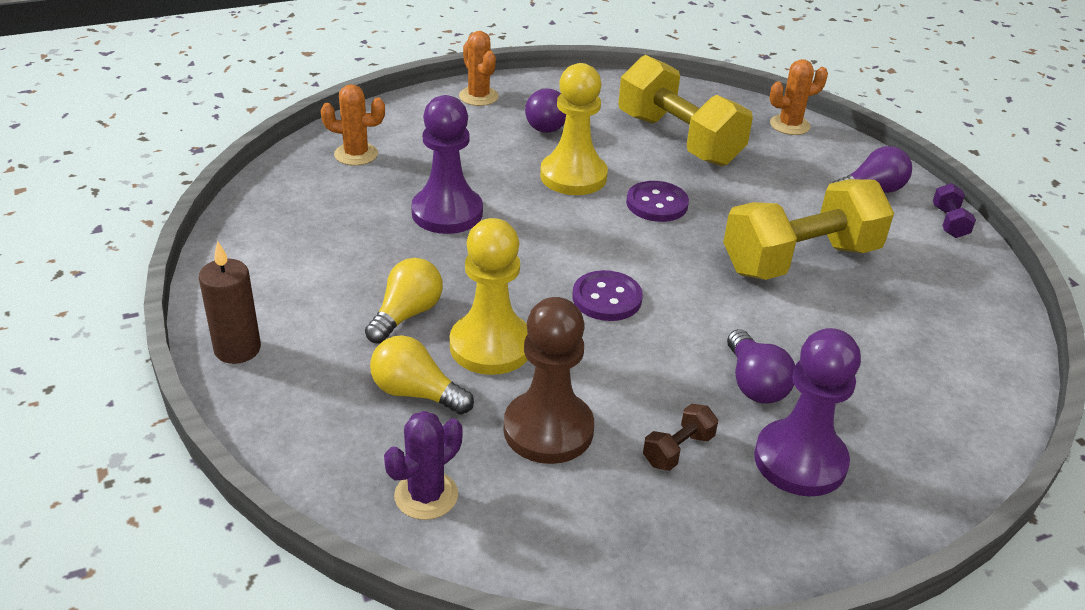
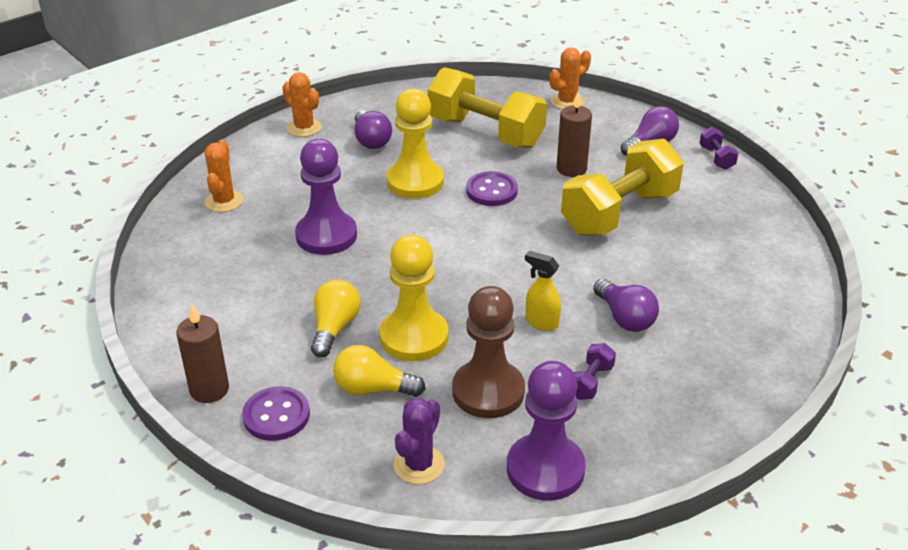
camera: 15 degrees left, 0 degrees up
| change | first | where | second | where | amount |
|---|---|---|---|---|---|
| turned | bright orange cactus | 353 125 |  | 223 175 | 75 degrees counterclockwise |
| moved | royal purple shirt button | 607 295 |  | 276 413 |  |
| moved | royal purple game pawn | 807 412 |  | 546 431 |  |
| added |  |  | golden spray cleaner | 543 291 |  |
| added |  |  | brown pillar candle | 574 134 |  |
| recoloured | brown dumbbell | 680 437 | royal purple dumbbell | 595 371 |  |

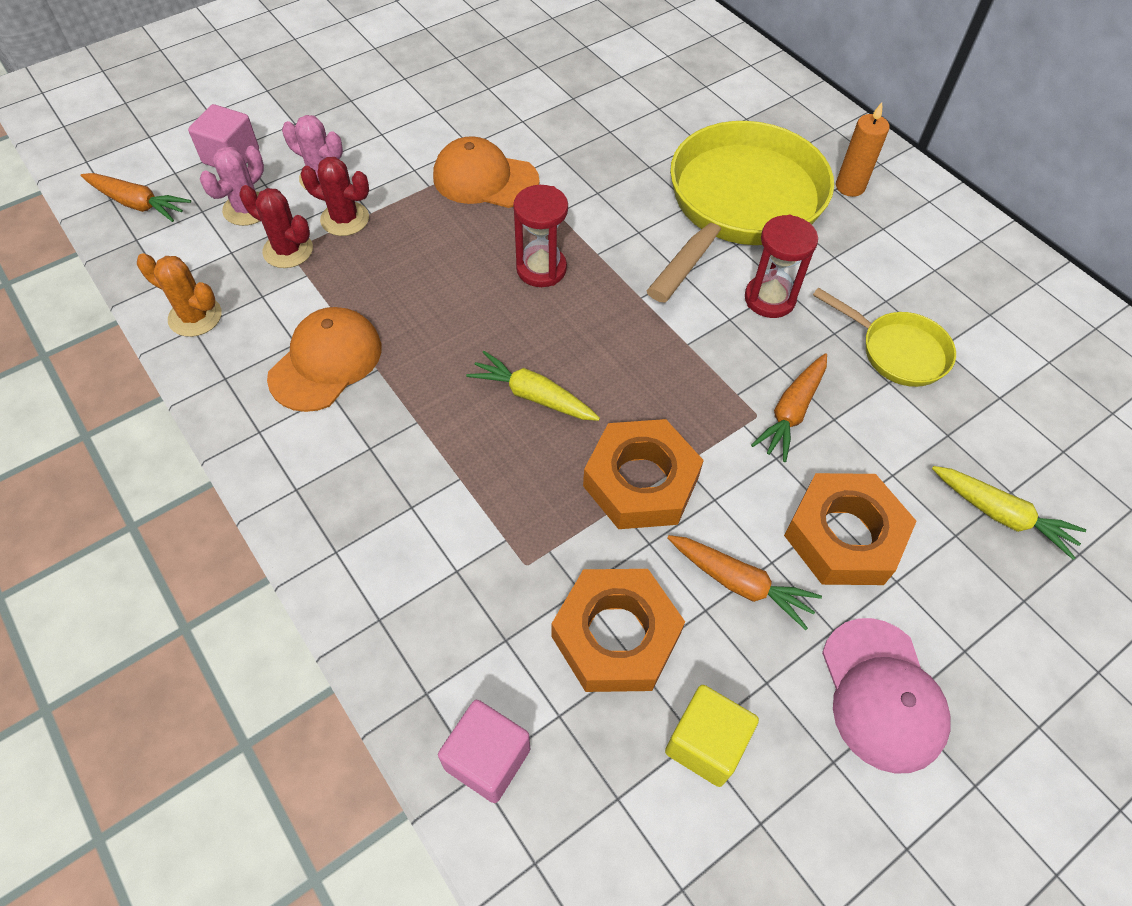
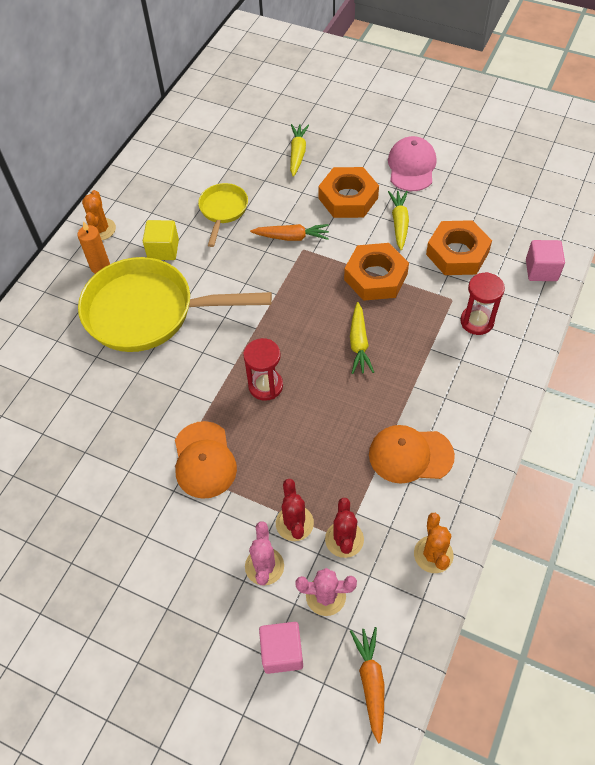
camera: 115 degrees left, 0 degrees up
| change | first | where | second | where | amount |
|---|---|---|---|---|---|
| added |  |  | bright orange cactus | 99 215 |  |
| moved | golden solid cube | 712 736 |  | 161 240 |  |
| turned | pink peaked cap | 886 696 |  | 412 163 | 45 degrees counterclockwise |
| recoloured | bright orange carrot | 745 582 | golden carrot | 398 220 |  |
| moved | red sand timer | 781 266 |  | 482 303 |  |

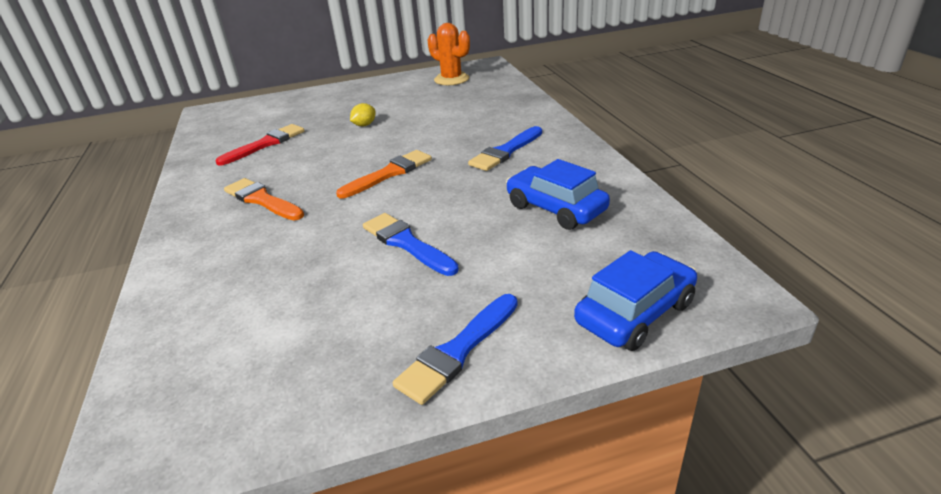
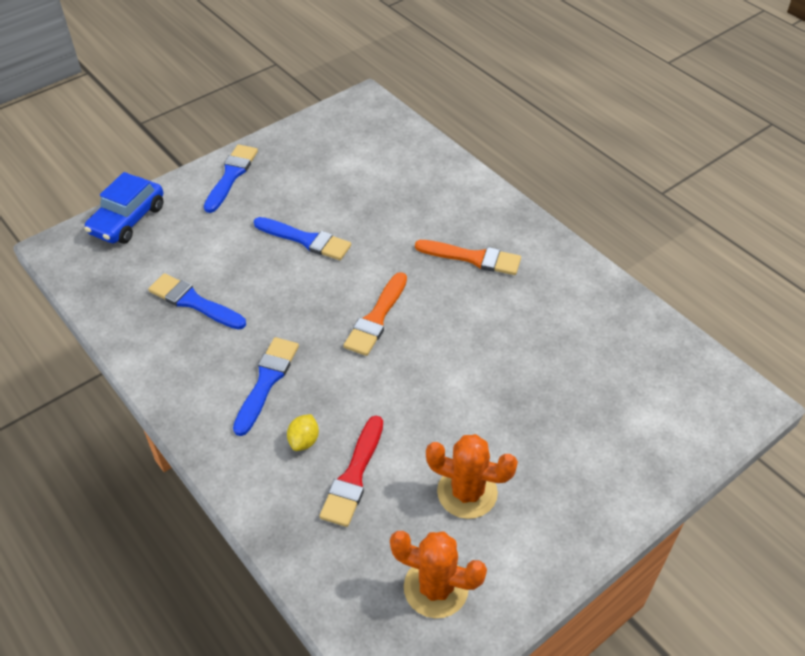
camera: 155 degrees right, 15 degrees up
| change | first | where | second | where | amount |
|---|---|---|---|---|---|
| replaced | cobalt automobile | 558 194 | cobalt brush | 197 301 |  |
| moved | golden toy lemon | 363 114 |  | 303 432 |  |
| moved | red brush | 260 145 |  | 351 471 |  |
| added |  |  | bright orange cactus | 472 476 |  |

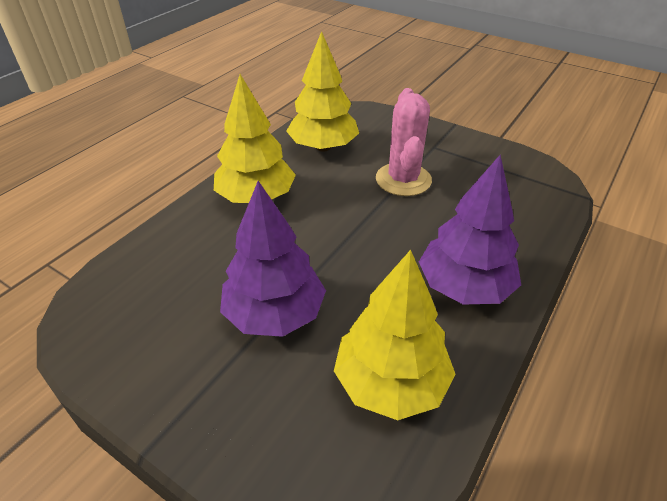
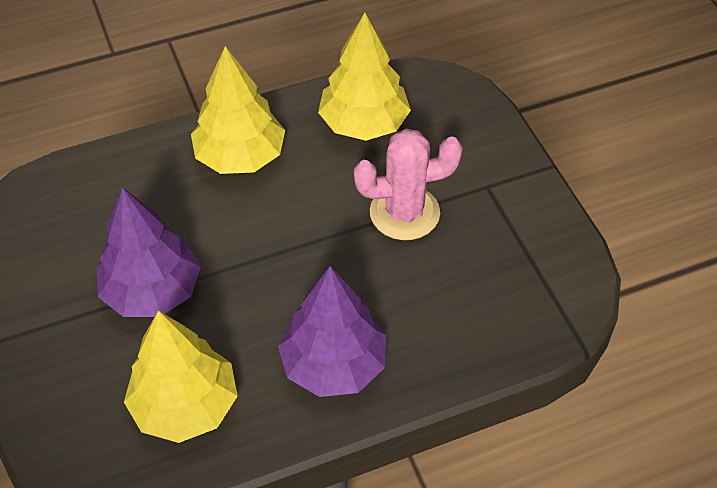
camera: 35 degrees right, 10 degrees up
| change | first | where | second | where | amount |
|---|---|---|---|---|---|
| turned | pink cactus | 404 142 |  | 408 184 | 45 degrees clockwise |

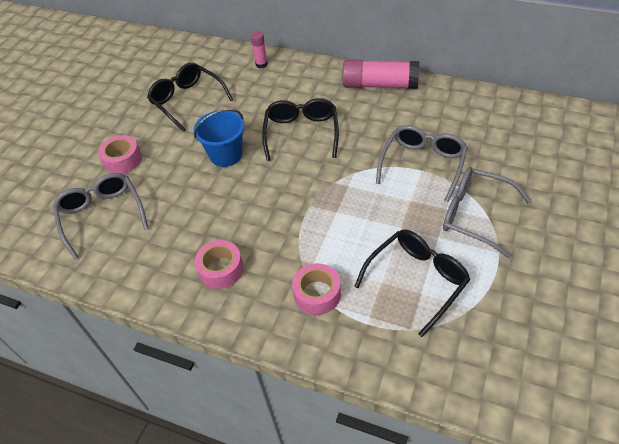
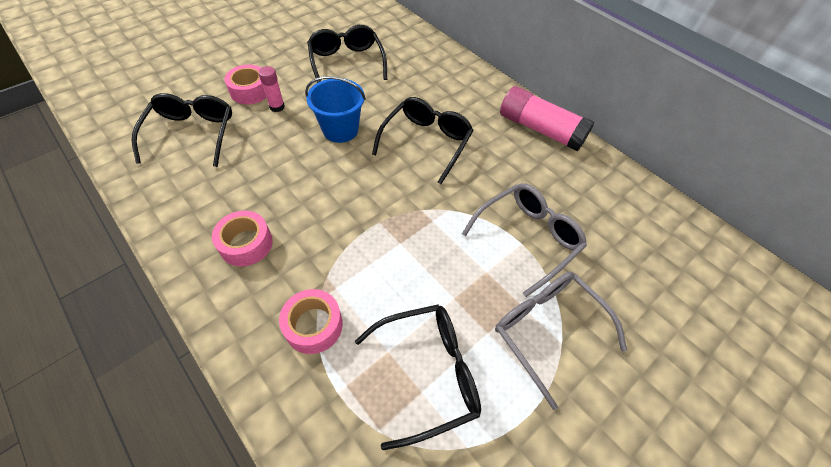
camera: 20 degrees right, 5 degrees up
| change | first | where | second | where | amount |
|---|---|---|---|---|---|
| recoloured | ash-grey spectacles | 101 216 | ebony spectacles | 182 130 |  |
| moved | pink glue | 259 49 |  | 271 89 |  |

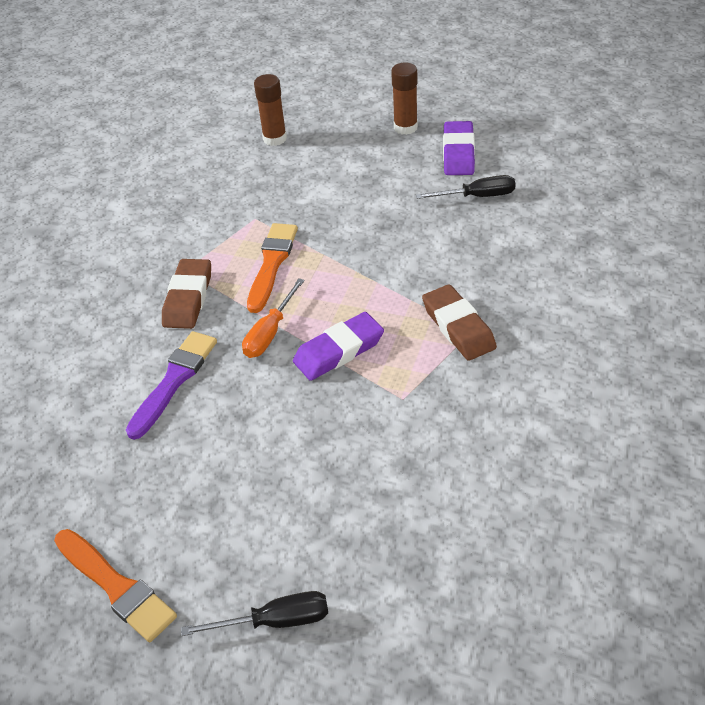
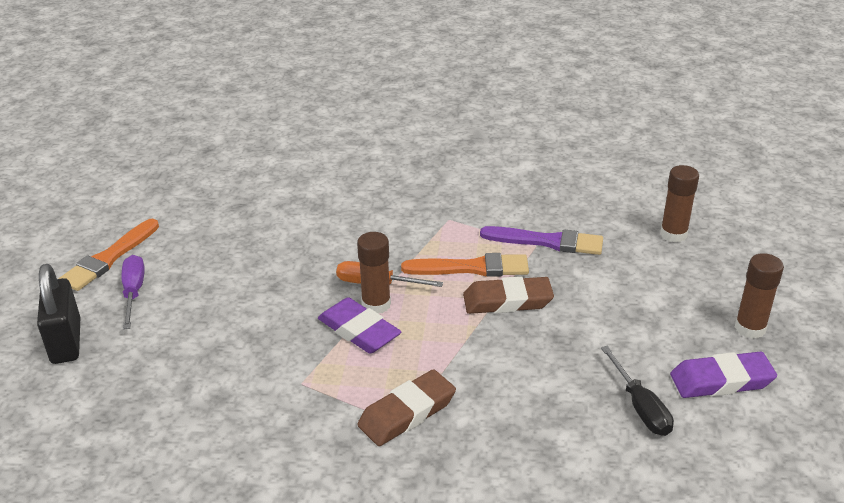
camera: 75 degrees right, 10 degrees down
| change | first | where | second | where | amount |
|---|---|---|---|---|---|
| replaced | ebony screwdriver | 254 613 | ebony lock | 58 314 |  |
| added |  |  | royal purple screwdriver | 133 292 |  |
| added |  |  | brown glue | 374 273 |  |
| moved | brown gum eraser | 186 294 |  | 508 295 |  |
| moved | royal purple brush | 171 385 |  | 541 240 |  |

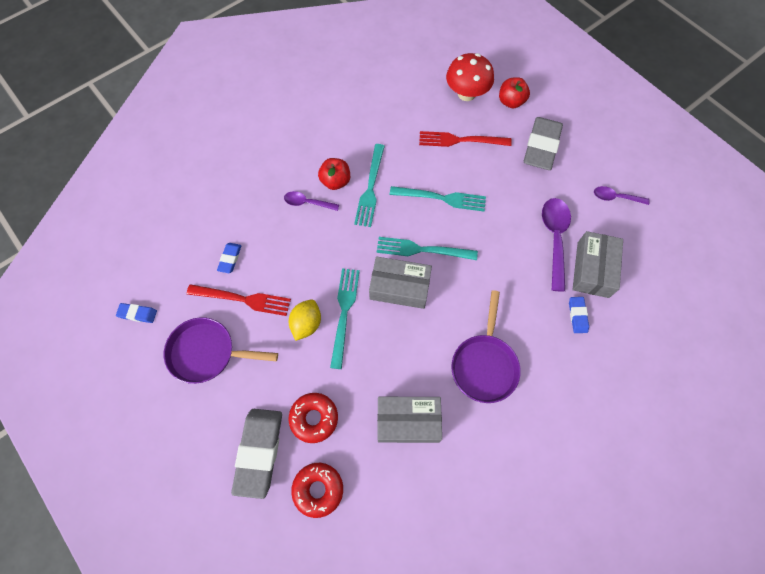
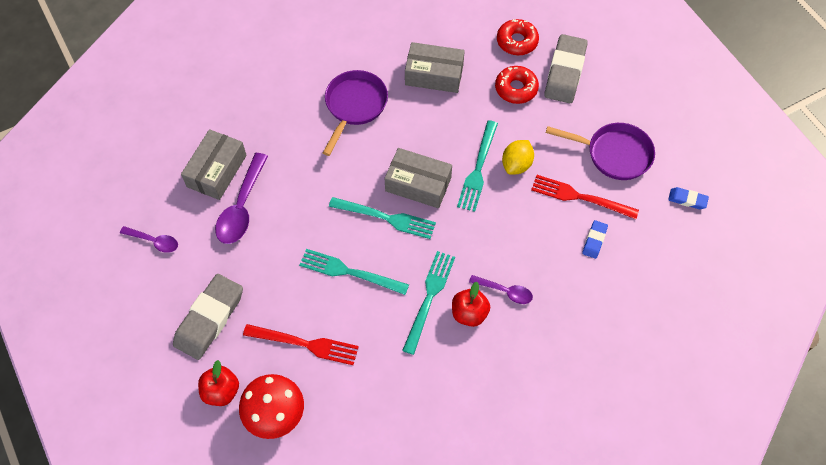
camera: 170 degrees left, 5 degrees down
| change | first | where | second | where | amount |
|---|---|---|---|---|---|
| removed | cobalt gum eraser | 579 315 |  |  |  |

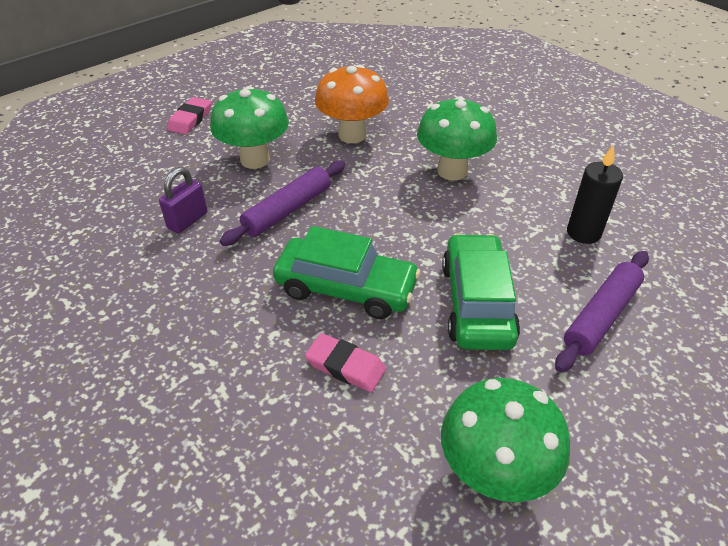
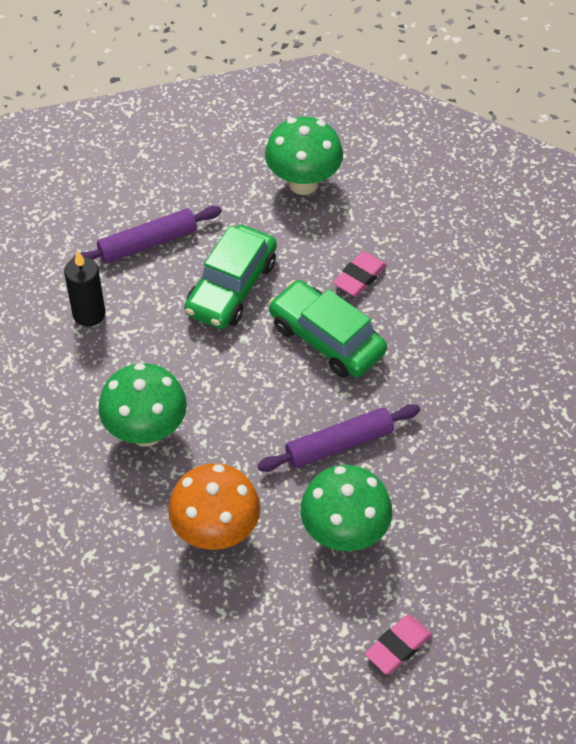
camera: 155 degrees left, 10 degrees up
| change | first | where | second | where | amount |
|---|---|---|---|---|---|
| turned | pink gum eraser | 345 362 |  | 360 273 | 75 degrees clockwise |
| removed | royal purple lock | 183 200 |  |  |  |

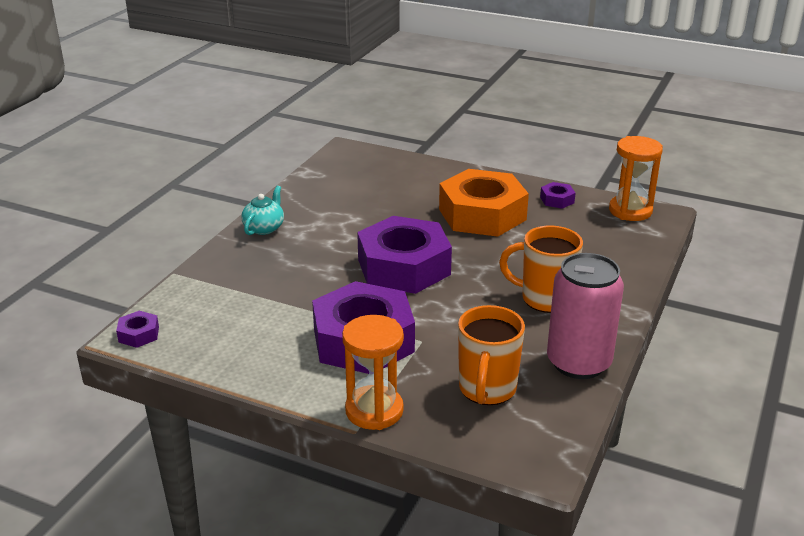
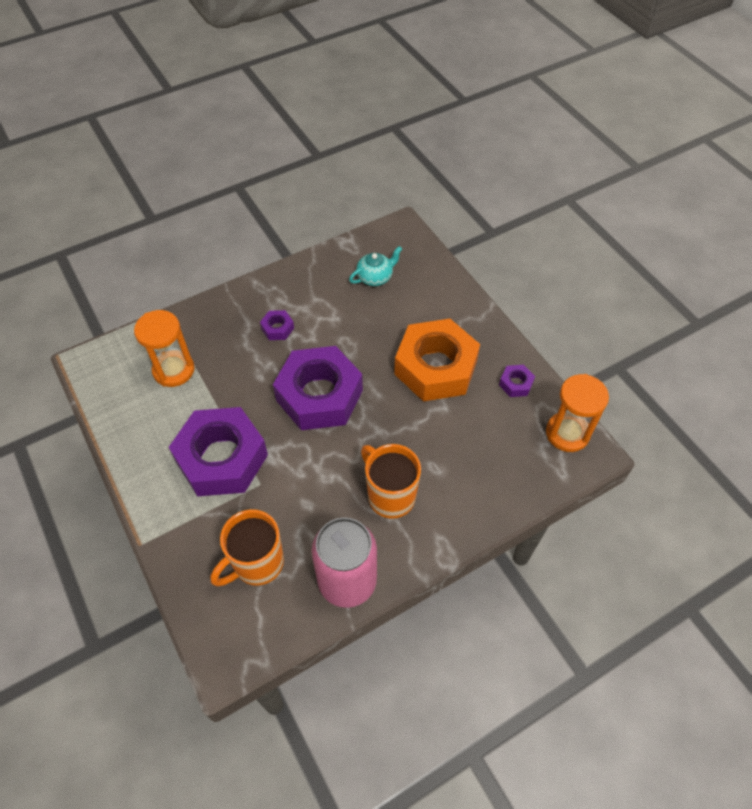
camera: 35 degrees right, 25 degrees up
| change | first | where | second | where | amount |
|---|---|---|---|---|---|
| moved | bright orange sand timer | 373 372 |  | 164 348 |  |
| moved | royal purple nut | 137 329 |  | 277 325 |  |
| moved | aqua tea pot | 262 210 |  | 375 266 |  |

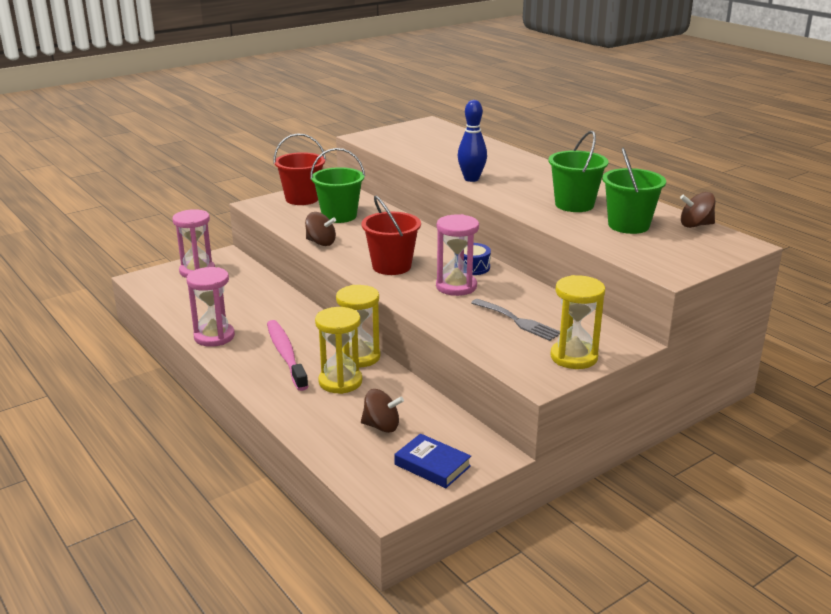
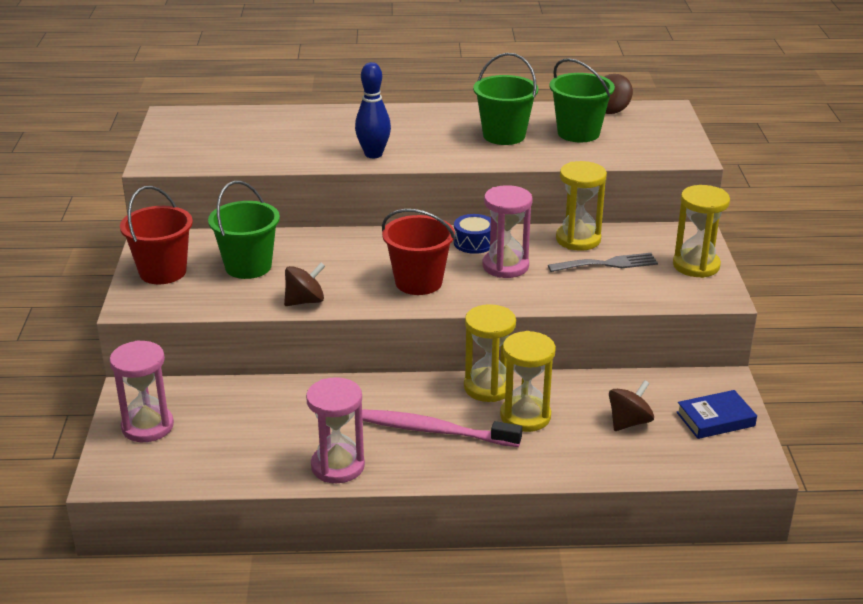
camera: 55 degrees left, 5 degrees up
| change | first | where | second | where | amount |
|---|---|---|---|---|---|
| added |  |  | golden sand timer | 581 206 |  |

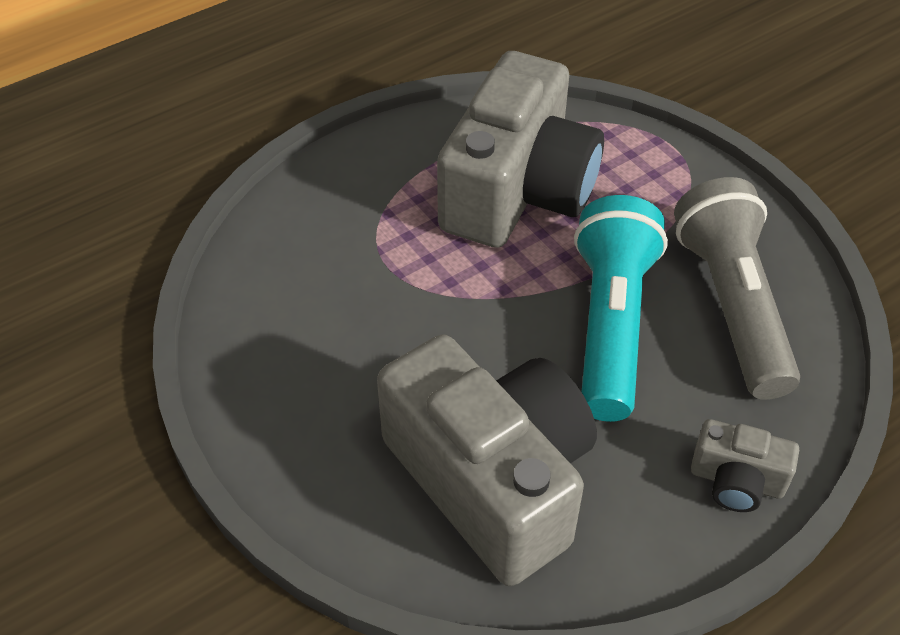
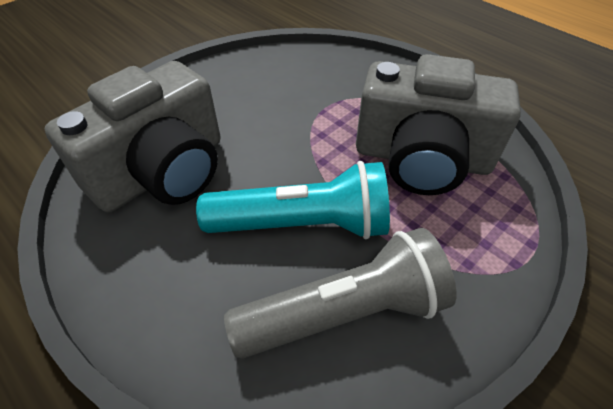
camera: 80 degrees right, 0 degrees up
| change | first | where | second | where | amount |
|---|---|---|---|---|---|
| removed | ash-grey camera | 745 465 |  |  |  |

